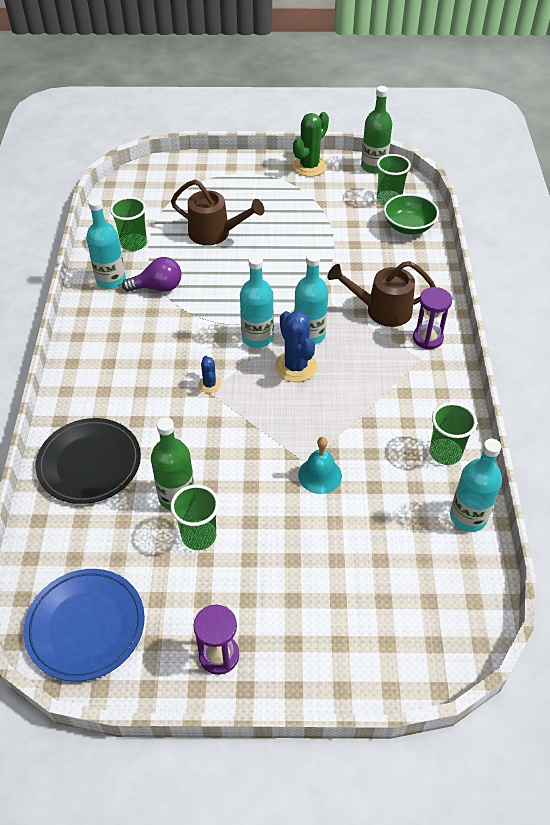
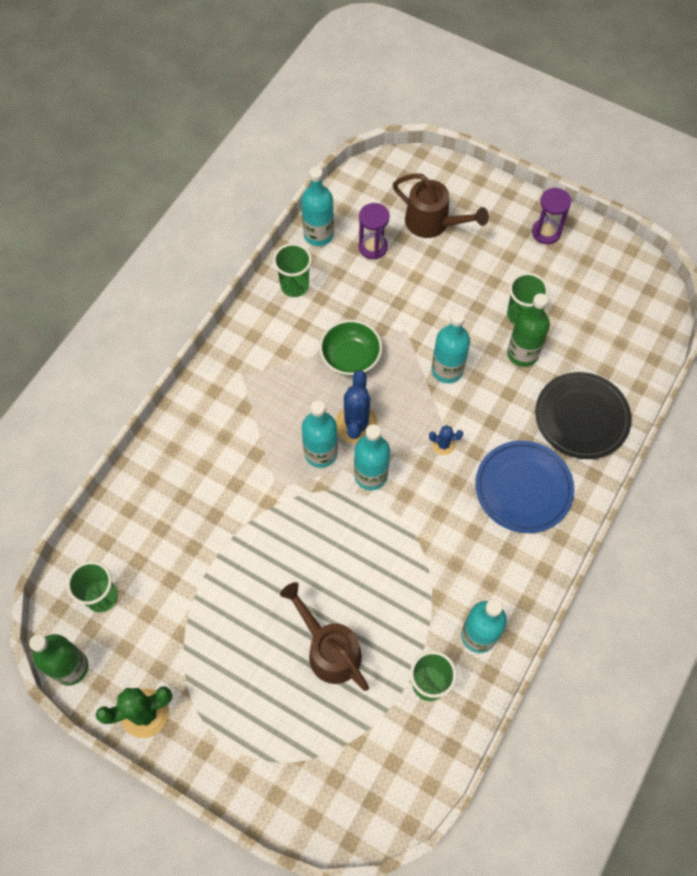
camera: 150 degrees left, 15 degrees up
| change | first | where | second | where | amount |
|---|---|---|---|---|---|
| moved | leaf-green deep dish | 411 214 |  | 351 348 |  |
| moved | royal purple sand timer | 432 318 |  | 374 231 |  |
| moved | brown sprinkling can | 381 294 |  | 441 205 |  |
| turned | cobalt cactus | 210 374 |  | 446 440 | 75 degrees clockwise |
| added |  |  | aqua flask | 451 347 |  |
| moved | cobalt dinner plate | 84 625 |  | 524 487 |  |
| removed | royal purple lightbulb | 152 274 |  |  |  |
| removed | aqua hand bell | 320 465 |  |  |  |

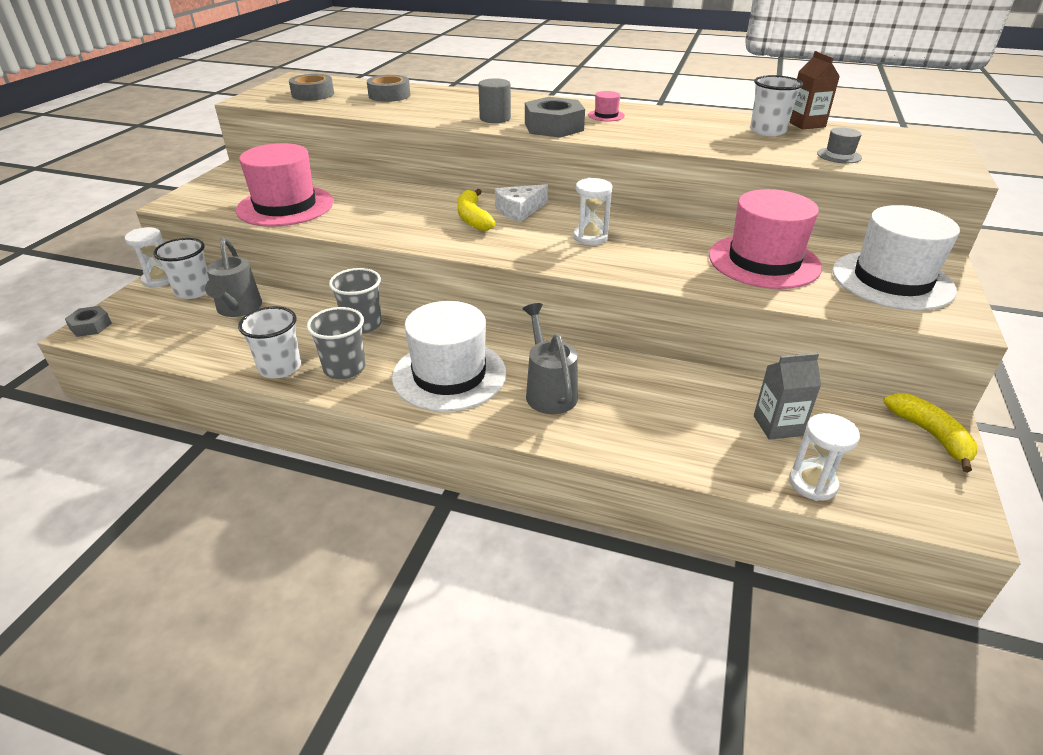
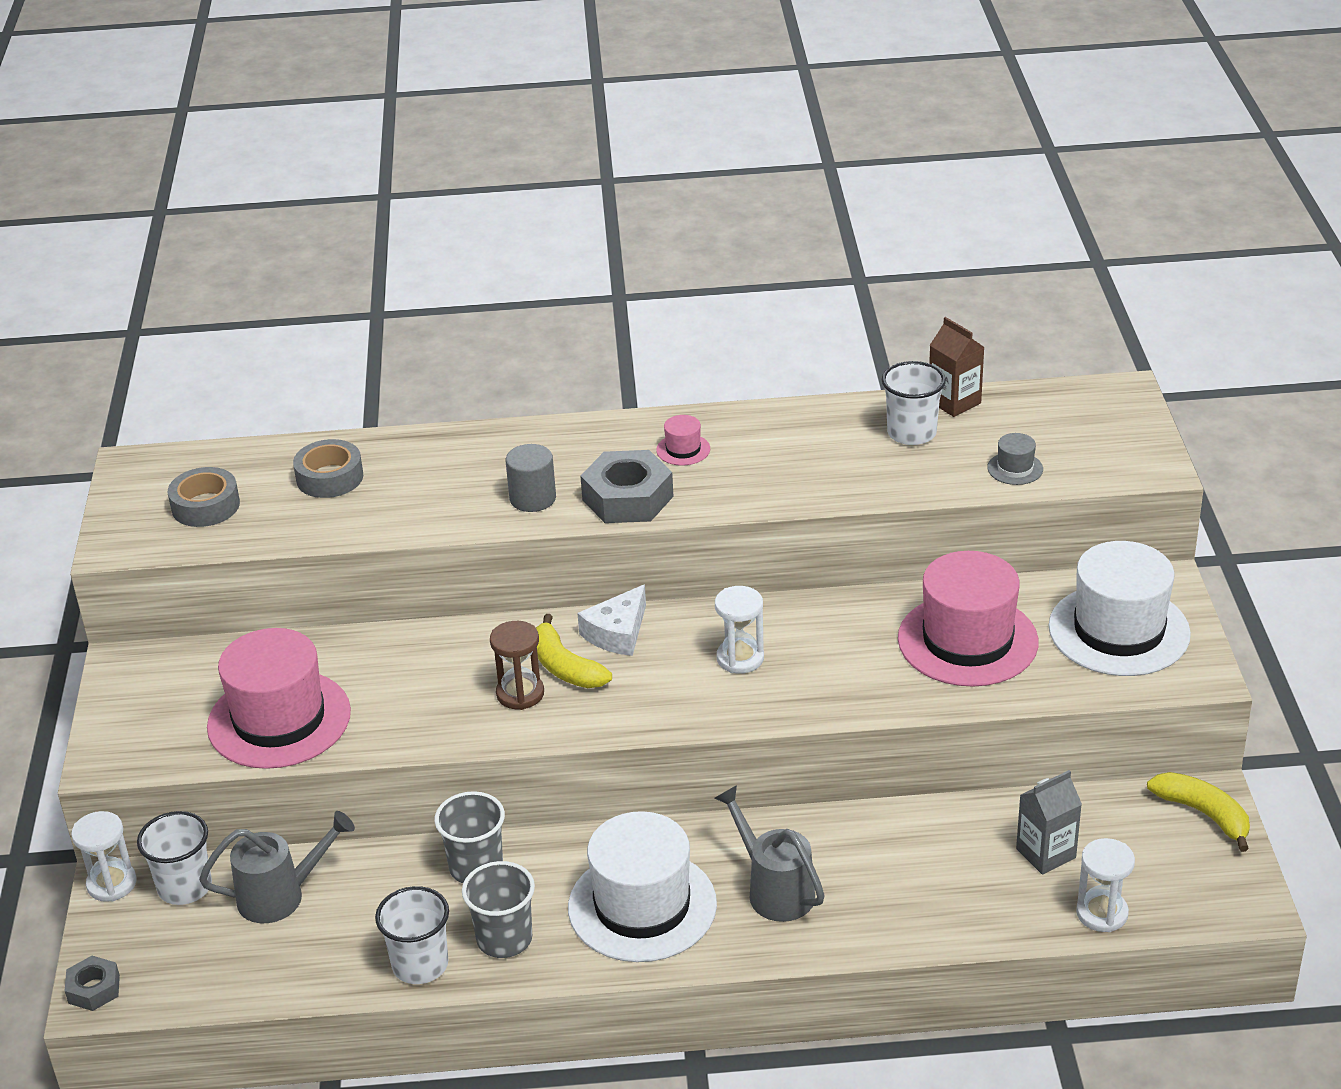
camera: 20 degrees left, 0 degrees up
| change | first | where | second | where | amount |
|---|---|---|---|---|---|
| turned | ash-grey sprinkling can | 233 277 |  | 277 867 | 75 degrees counterclockwise |
| added |  |  | brown sand timer | 517 665 |  |

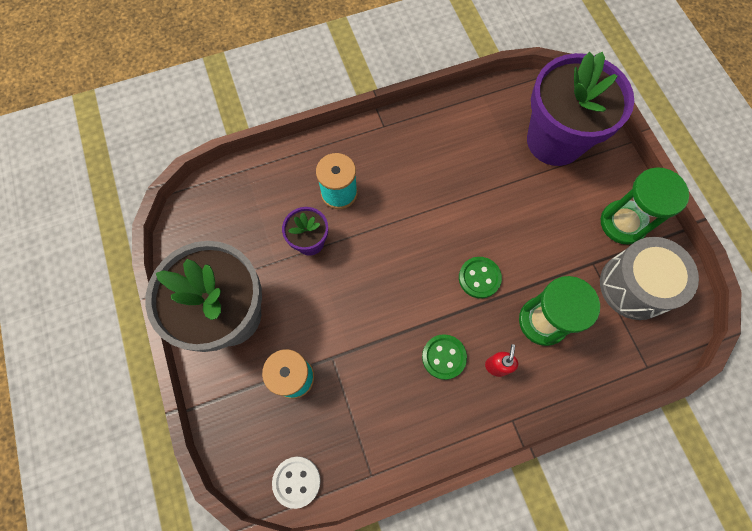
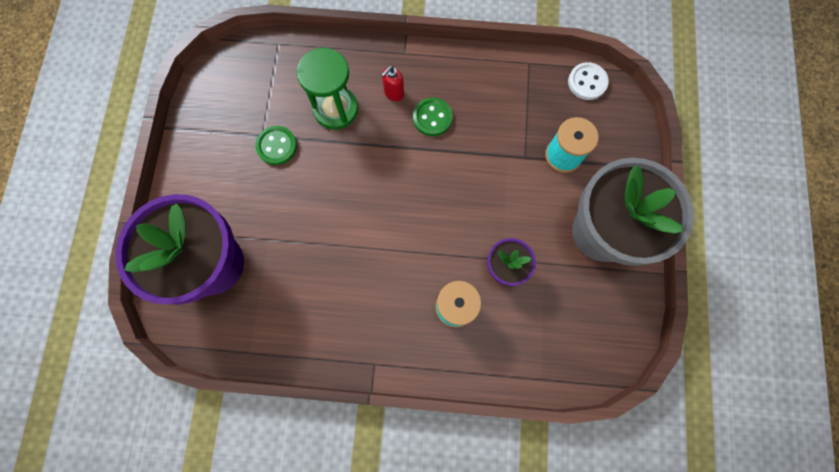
camera: 155 degrees left, 5 degrees up
| change | first | where | second | where | amount |
|---|---|---|---|---|---|
| moved | leaf-green shirt button | 480 278 |  | 276 145 |  |
| removed | ash-grey toy drum | 649 278 |  |  |  |
| removed | leaf-green sand timer | 645 206 |  |  |  |

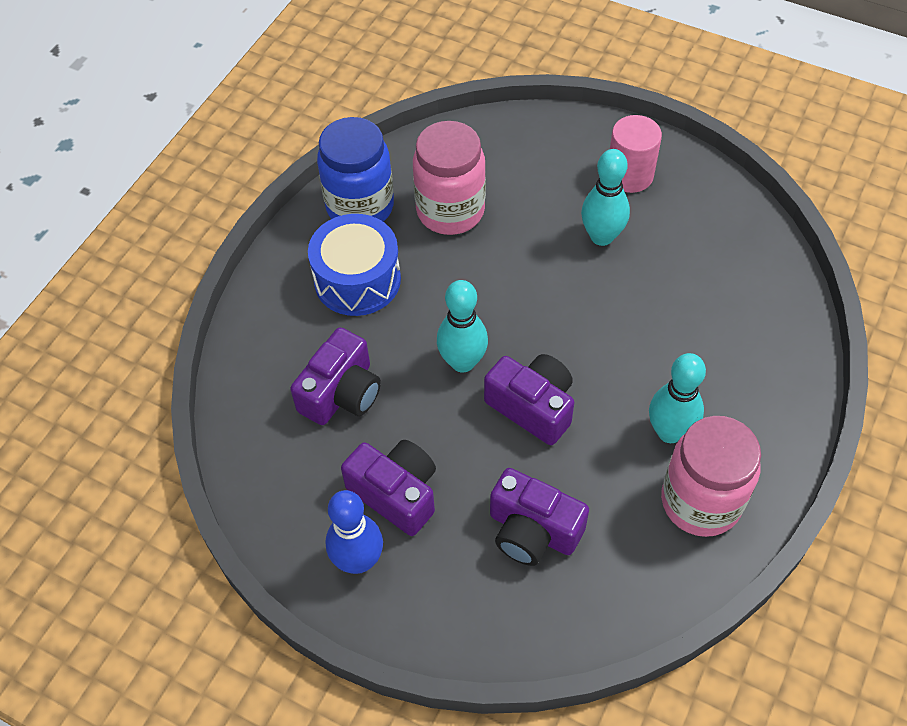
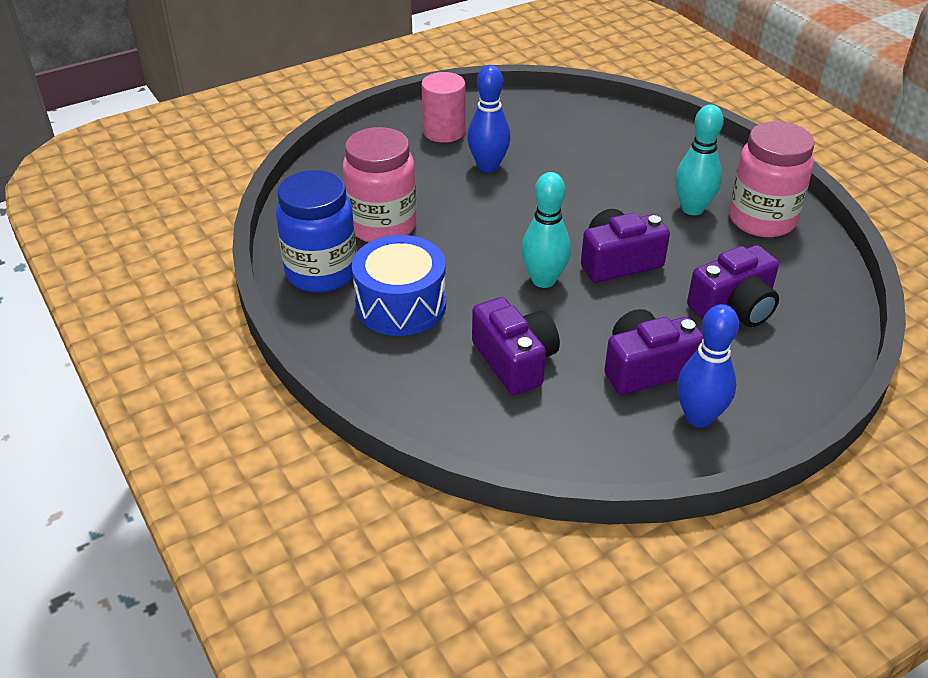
camera: 60 degrees left, 15 degrees down
| change | first | where | second | where | amount |
|---|---|---|---|---|---|
| recoloured | aqua skittle | 605 197 | cobalt skittle | 489 118 |  |

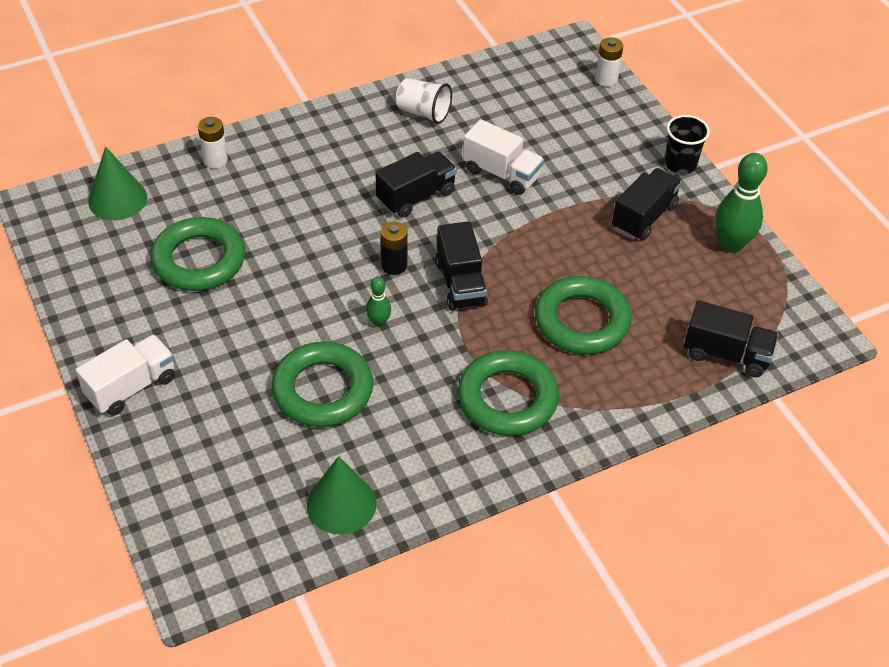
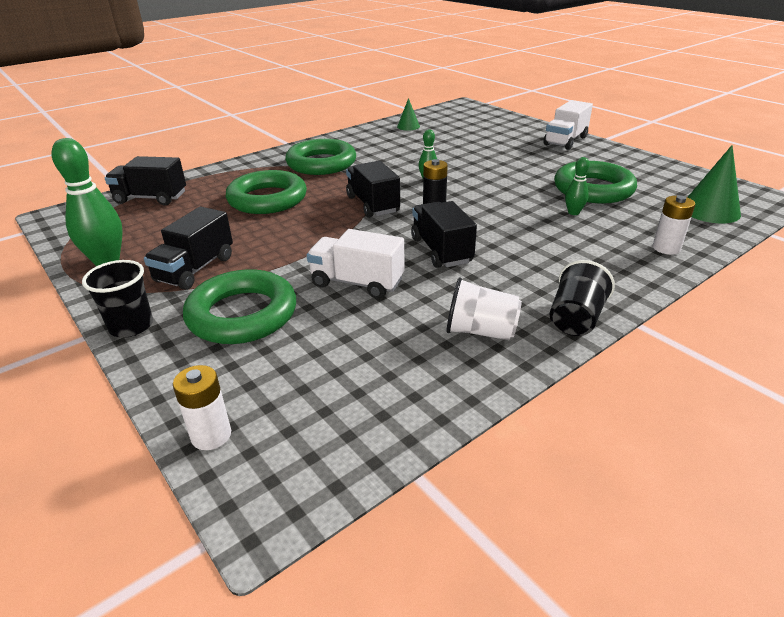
camera: 170 degrees right, 15 degrees down
| change | first | where | second | where | amount |
|---|---|---|---|---|---|
| moved | leaf-green ring | 322 384 |  | 239 306 |  |
| resized | leaf-green cone shape | 342 495 |  | 408 114 | x0.58 |
| turned | ebony toy truck | 416 184 |  | 444 234 | 120 degrees clockwise |
| added |  |  | ebony cup | 582 298 |  |
| added |  |  | leaf-green skittle | 577 186 |  |

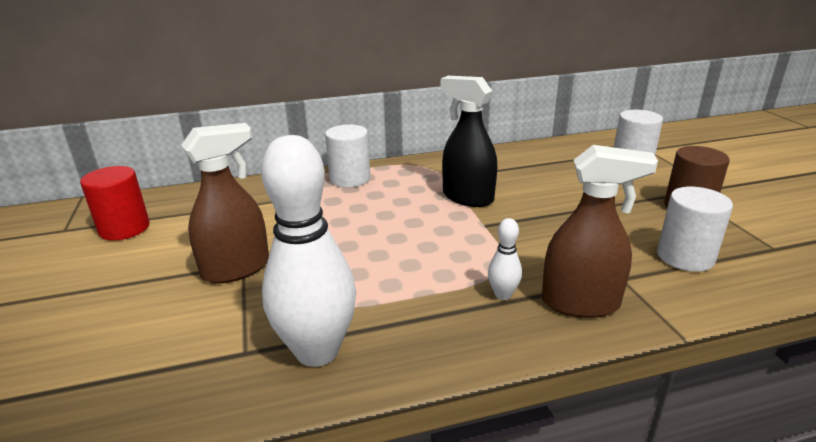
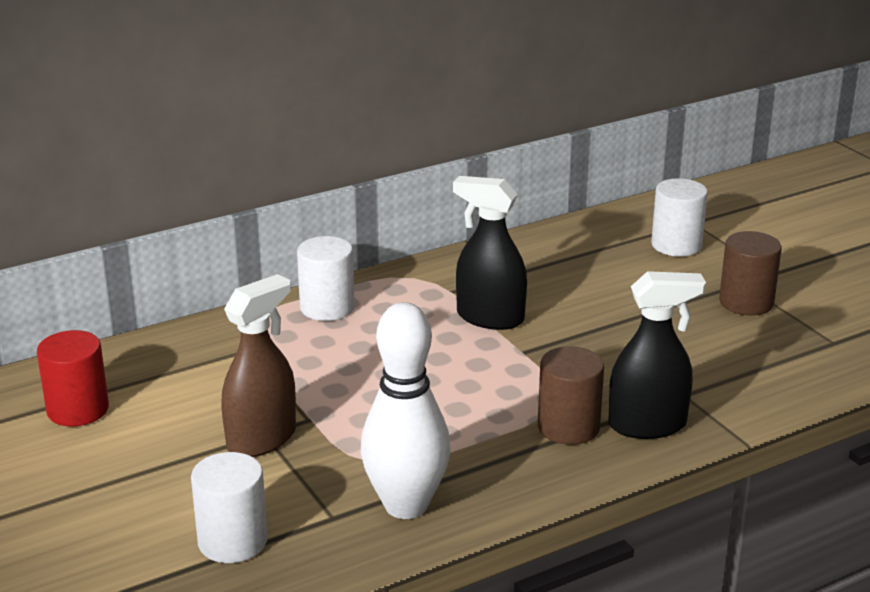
camera: 15 degrees left, 0 degrees up
| change | first | where | second | where | amount |
|---|---|---|---|---|---|
| moved | white cylinder shape | 695 229 |  | 229 507 |  |
| replaced | white skittle | 505 259 | brown cylinder shape | 571 395 |  |
| recoloured | brown spray cleaner | 600 231 | ebony spray cleaner | 657 355 |  |

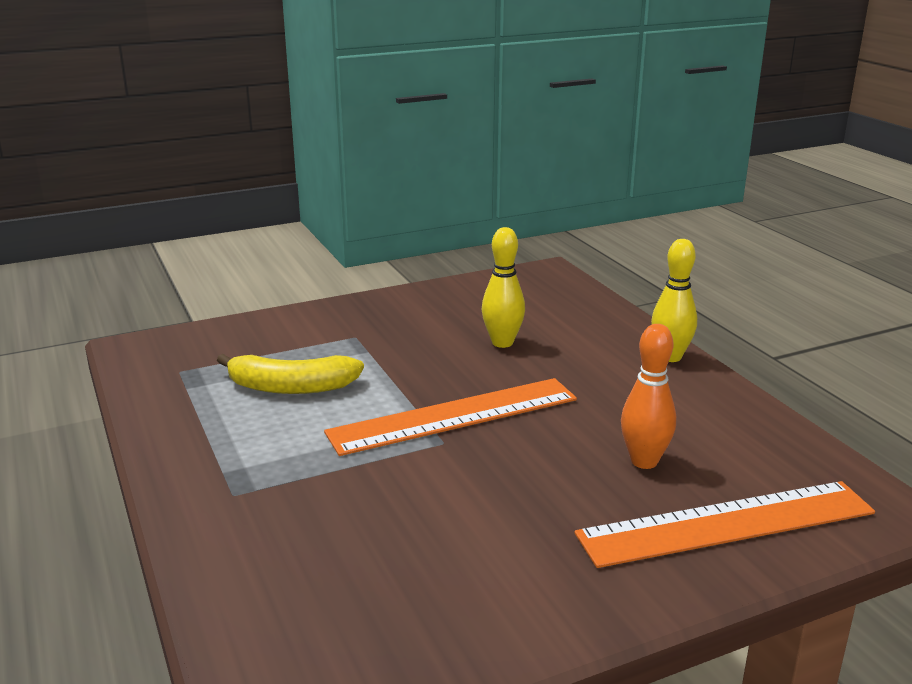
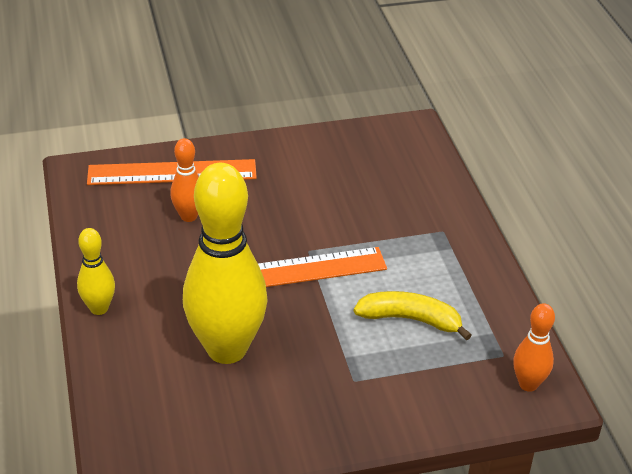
camera: 170 degrees left, 15 degrees up
| change | first | where | second | where | amount |
|---|---|---|---|---|---|
| resized | golden skittle | 503 287 |  | 225 263 | x2.15 |
| added |  |  | bright orange skittle | 534 347 |  |

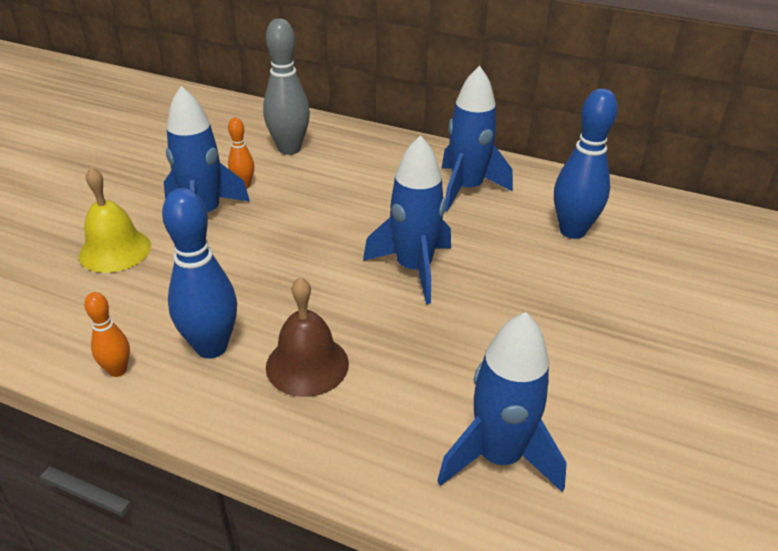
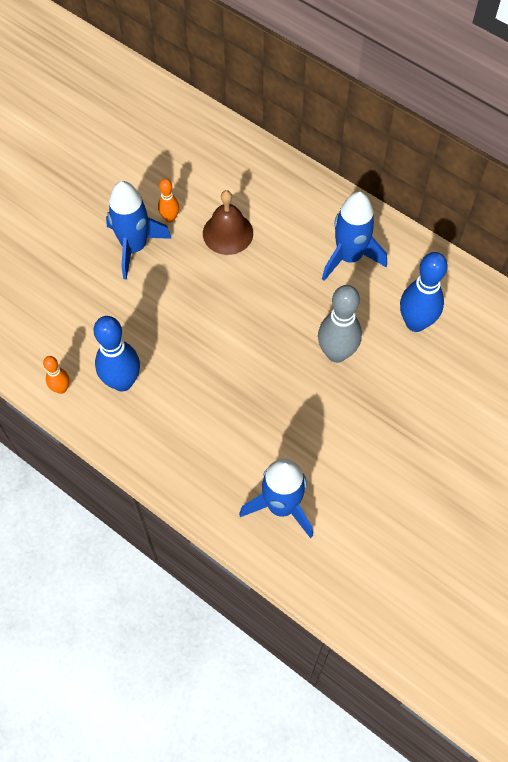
camera: 15 degrees right, 25 degrees up
| change | first | where | second | where | amount |
|---|---|---|---|---|---|
| moved | brown hand bell | 307 337 |  | 228 222 |  |
| moved | ash-grey skittle | 286 86 |  | 340 324 |  |
| removed | golden hand bell | 115 220 |  |  |  |
| removed | cobalt spaceship | 407 219 |  |  |  |

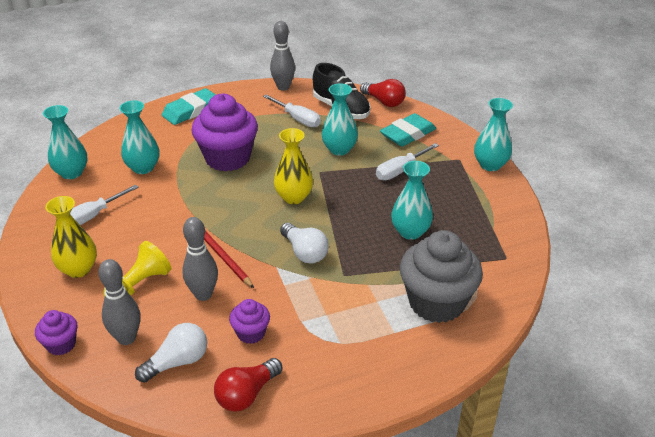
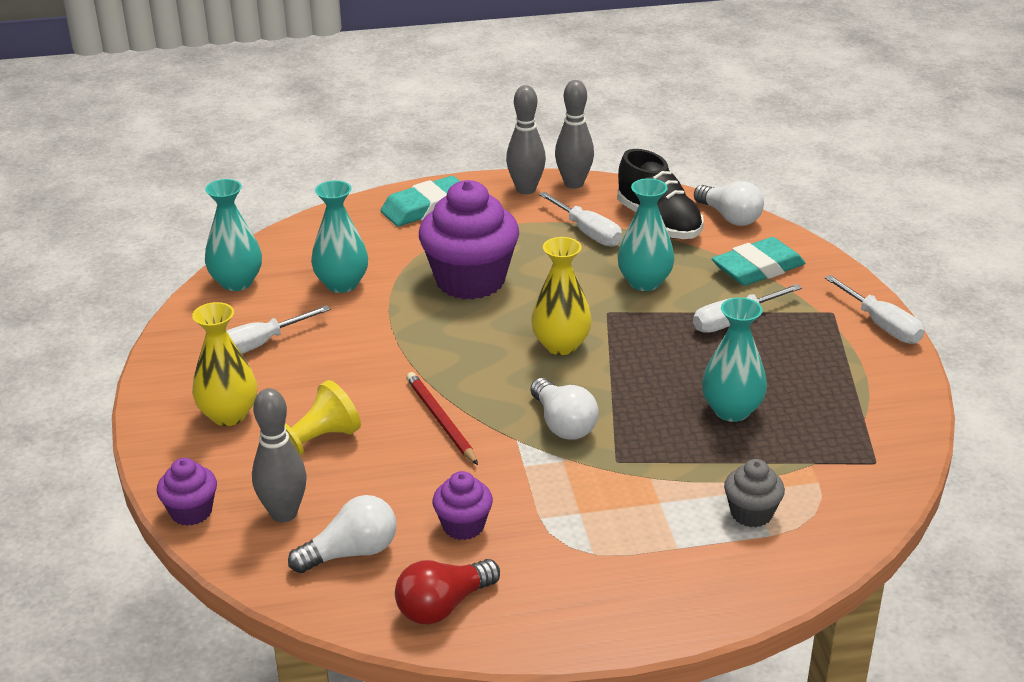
camera: 10 degrees right, 5 degrees down
| change | first | where | second | where | amount |
|---|---|---|---|---|---|
| moved | ash-grey skittle | 200 259 |  | 526 139 |  |
| recoloured | red lightbulb | 383 93 | white lightbulb | 729 203 |  |
| resized | ash-grey fairy cake | 441 276 |  | 754 493 | x0.48 |
| replaced | aqua flower vase | 493 134 | white screwdriver | 874 309 |  |

